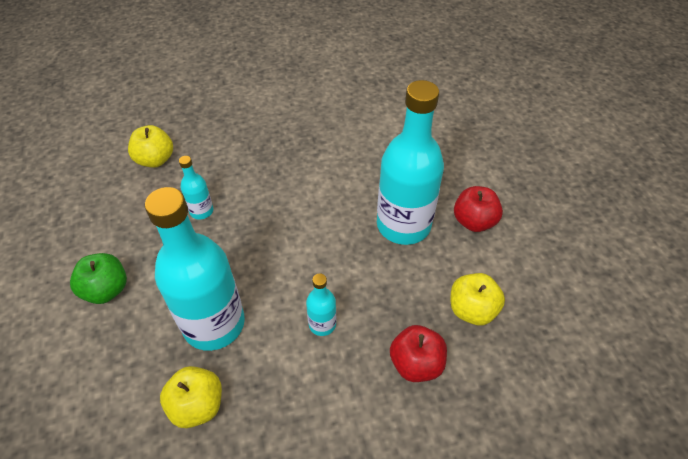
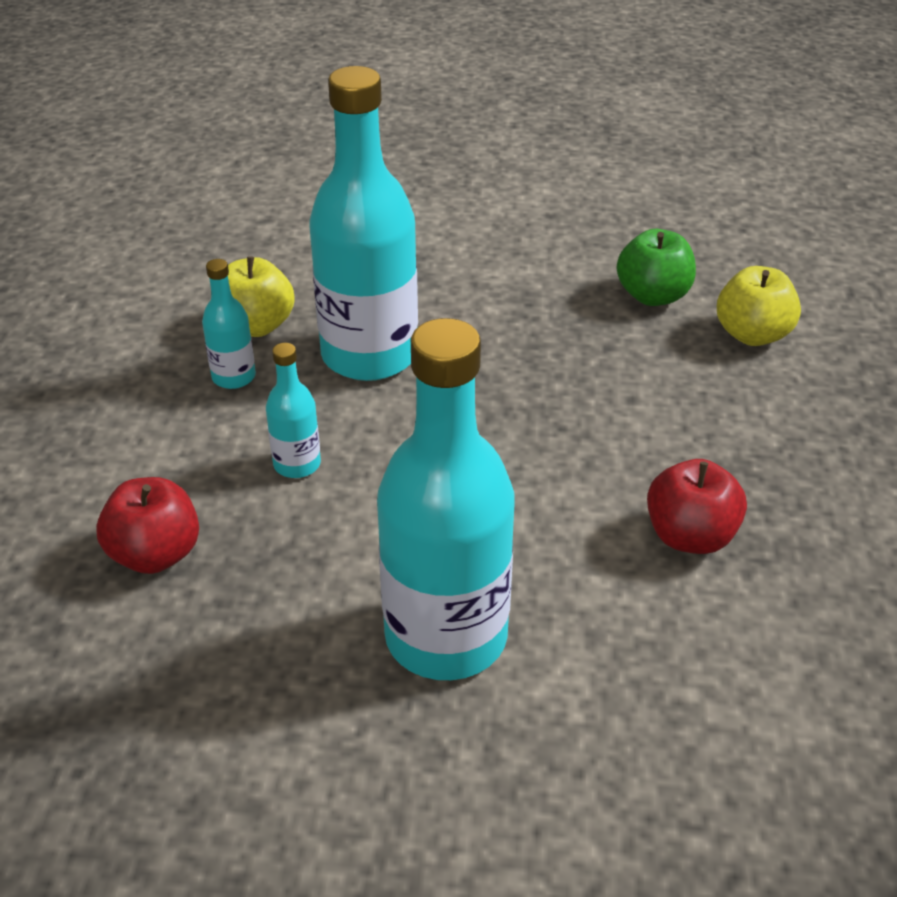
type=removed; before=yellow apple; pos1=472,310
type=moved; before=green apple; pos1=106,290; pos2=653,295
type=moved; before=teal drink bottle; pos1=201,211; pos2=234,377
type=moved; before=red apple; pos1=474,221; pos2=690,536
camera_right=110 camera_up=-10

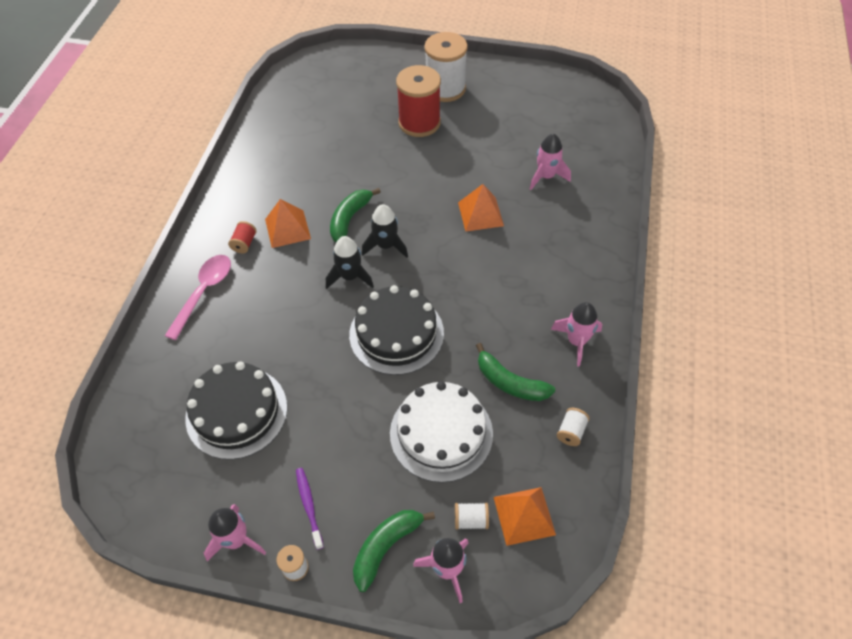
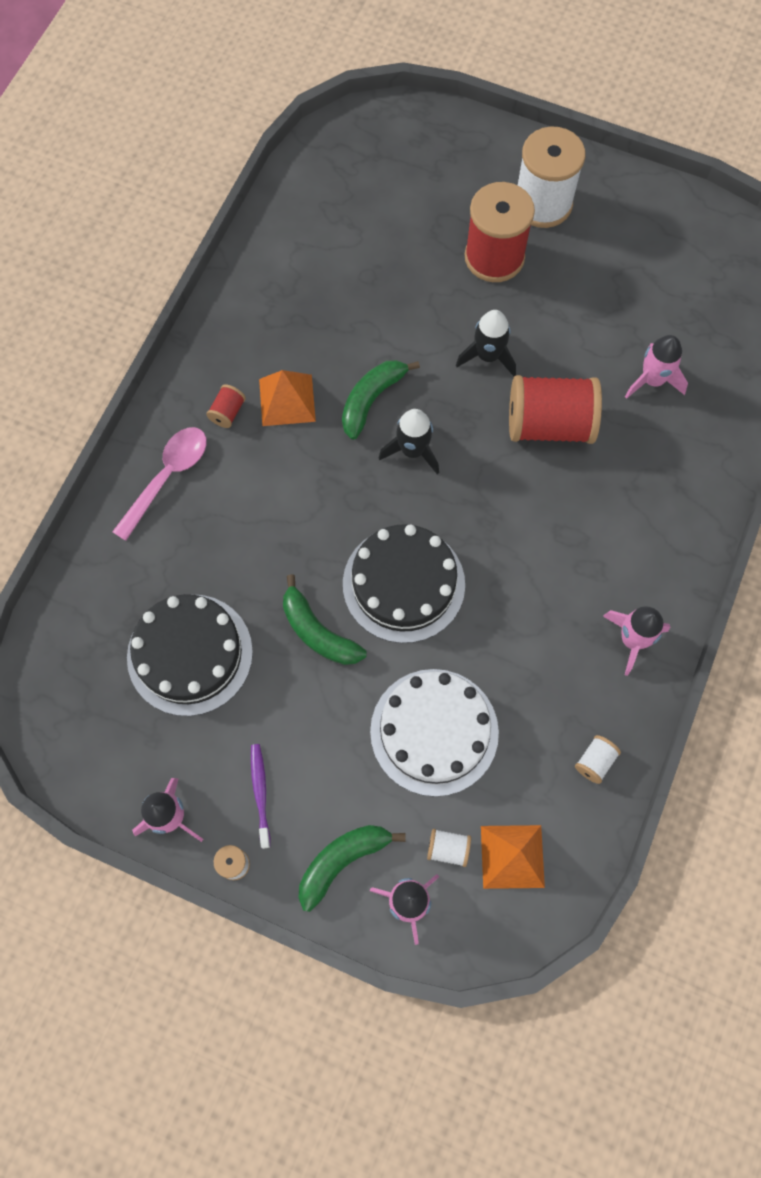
type=moved; before=jet-black rocket; pos1=350,277; pos2=488,356
type=moved; before=green toy banana; pos1=510,382; pos2=318,632
type=replaced; before=orange-coloured pyramid shape; after=red reel of thread; pos1=480,214; pos2=549,424
camera_right=10 camera_up=15

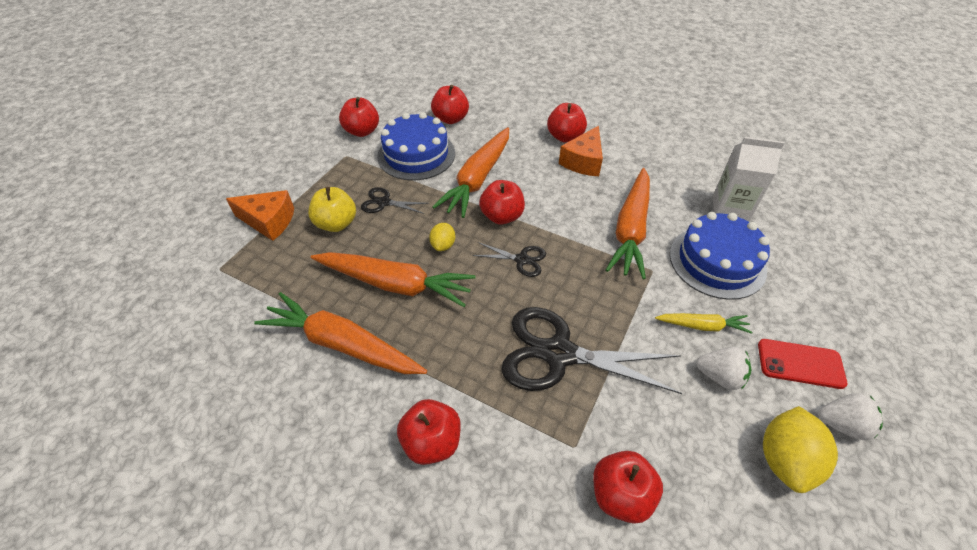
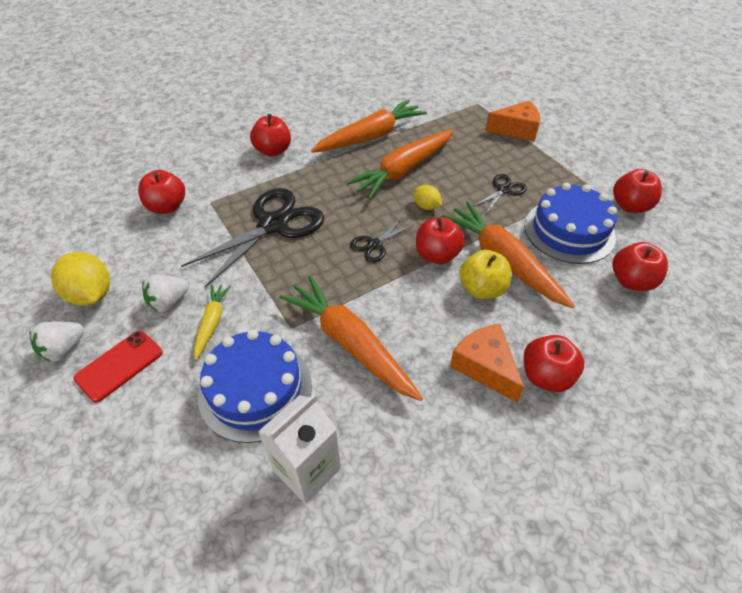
type=moved; before=yellow apple; pos1=336,224; pos2=482,289
type=turned; before=orange-coloured piece of cheese; pos1=269,221; pos2=516,130; turn=-135
type=turned; before=yellow toy carrot; pos1=702,326; pos2=212,323; turn=150
camera_right=120 camera_up=0

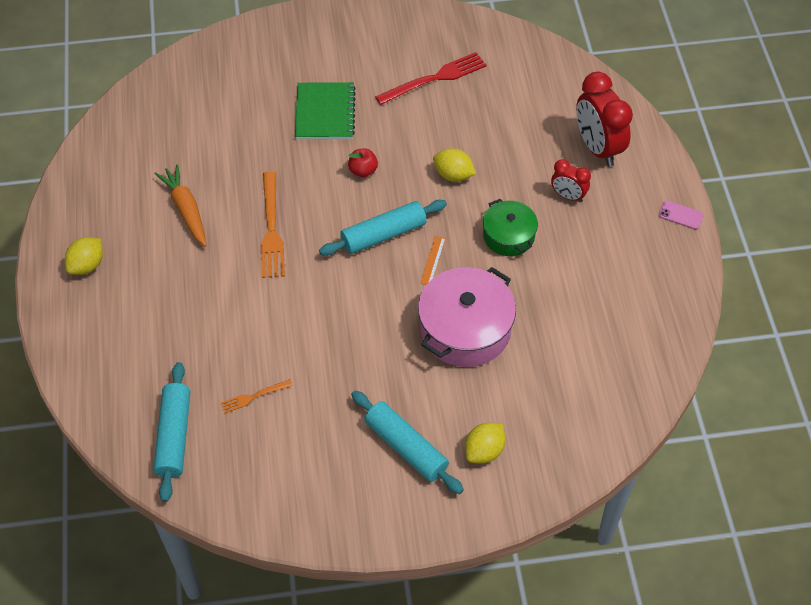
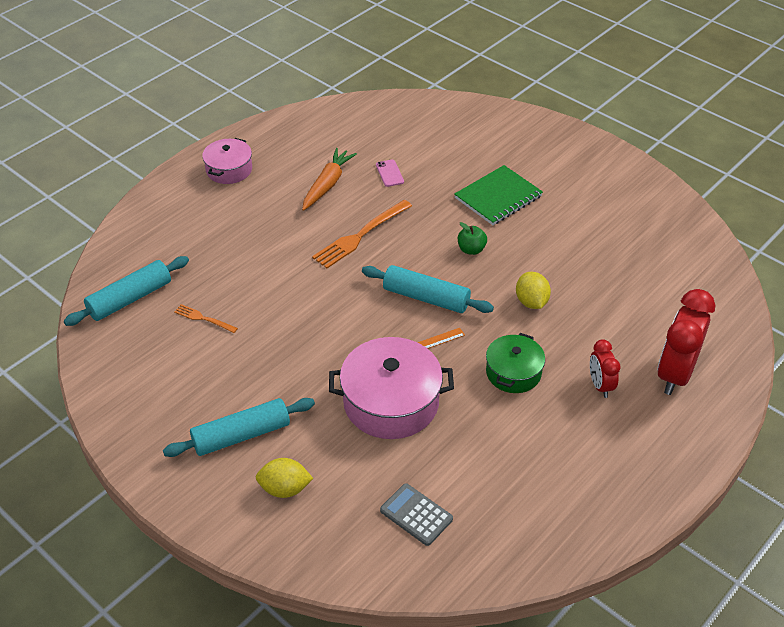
type=removed; before=red fork; pos1=435,78
type=added; after=grey calculator; pos2=416,515
type=moved; before=rose-pink phone; pos1=680,215; pos2=389,173
type=replaced; before=yellow lemon; after=rose-pink stockpot; pos1=87,265; pos2=229,170
type=recoloured; before=red apple; after=green apple; pos1=363,171; pos2=471,249
type=turned; before=teal rolling pin; pos1=406,447; pos2=241,435; turn=60
camera_right=50 camera_up=-10

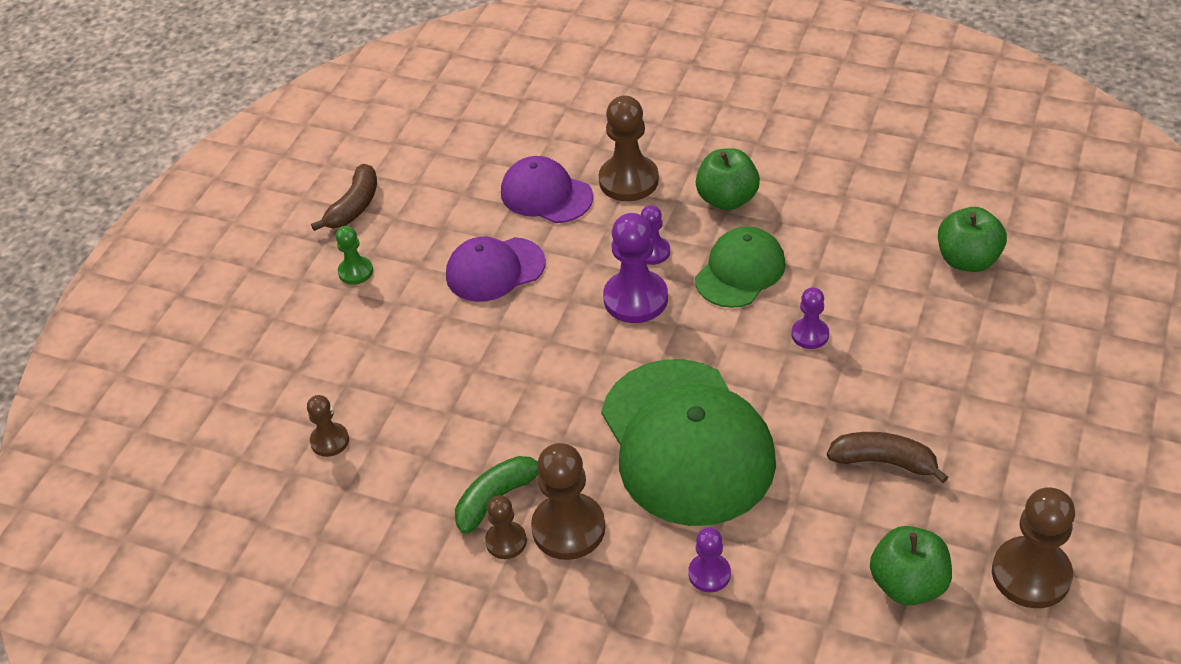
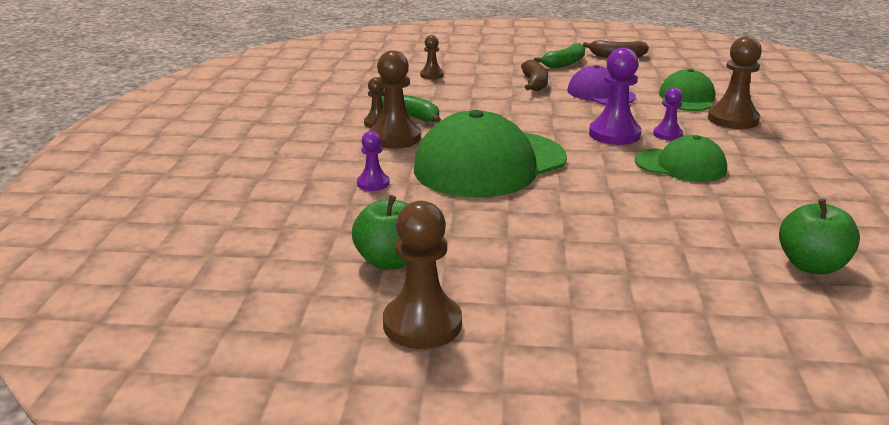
type=removed; before=green apple; pos1=727,199
type=removed; before=royal purple pawn; pos1=810,334
type=moved; before=dark brown toy banana; pos1=884,462; pos2=534,84
type=replaced; before=green pawn; after=green toy banana; pos1=355,272; pos2=564,63
type=recoloured; before=royal purple peaked cap; after=green peaked cap; pos1=546,194; pos2=686,98
camera_right=70 camera_up=-20

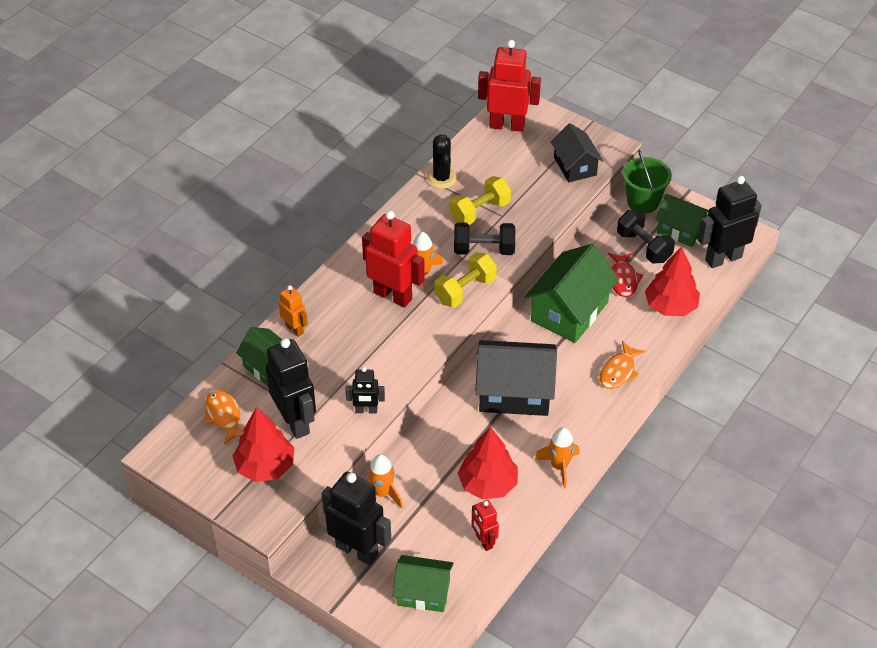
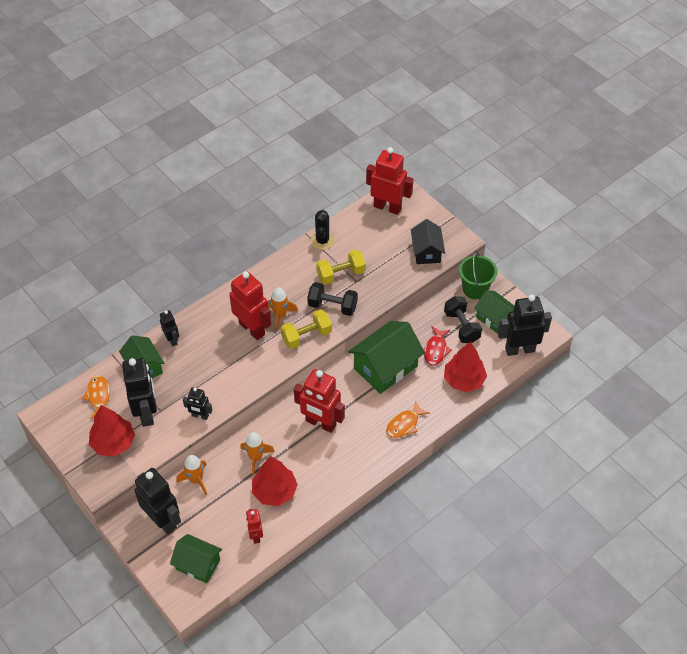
type=moved; before=orange-coloured rocket; pos1=559,466; pos2=256,458
type=replaced; before=jet-black house; after=red robot figure; pos1=514,392; pos2=320,423
type=recoloured; before=orange-coloured robot figure; after=jet-black robot figure; pos1=294,329; pos2=172,340
camera_right=15 camera_up=5

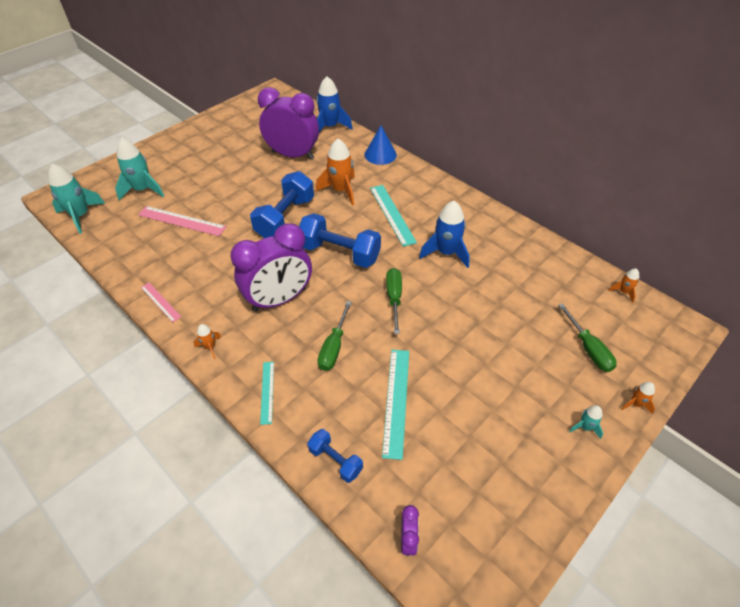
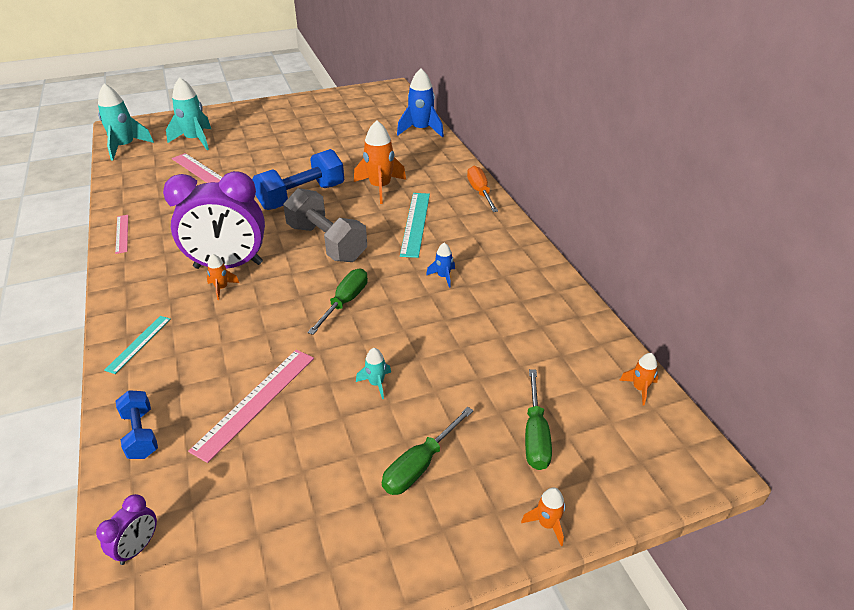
type=removed; before=royal purple clock; pos1=293,155
type=removed; before=blue solid cone; pos1=380,154
type=added; after=orange-coloured flat screwdriver; pos2=480,192
type=moved; before=orange-coloured rocket; pos1=210,347; pos2=222,288
type=moved; before=green flat screwdriver; pos1=334,347; pos2=420,465
type=moved; before=teal rocket; pos1=585,427; pos2=376,383
type=recoloured; before=blue free weight; after=grey free weight; pos1=339,253; pos2=326,243
type=recoloured; before=teal ruler; after=rose-pink ruler; pos1=396,401; pos2=255,402
type=resized; before=blue rocket; pos1=446,253; pos2=443,277; scale=0.49
camera_right=25 camera_up=-10

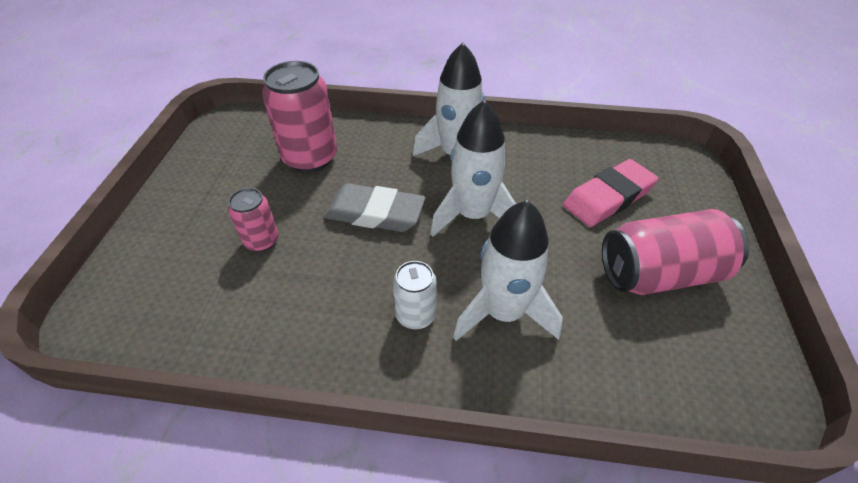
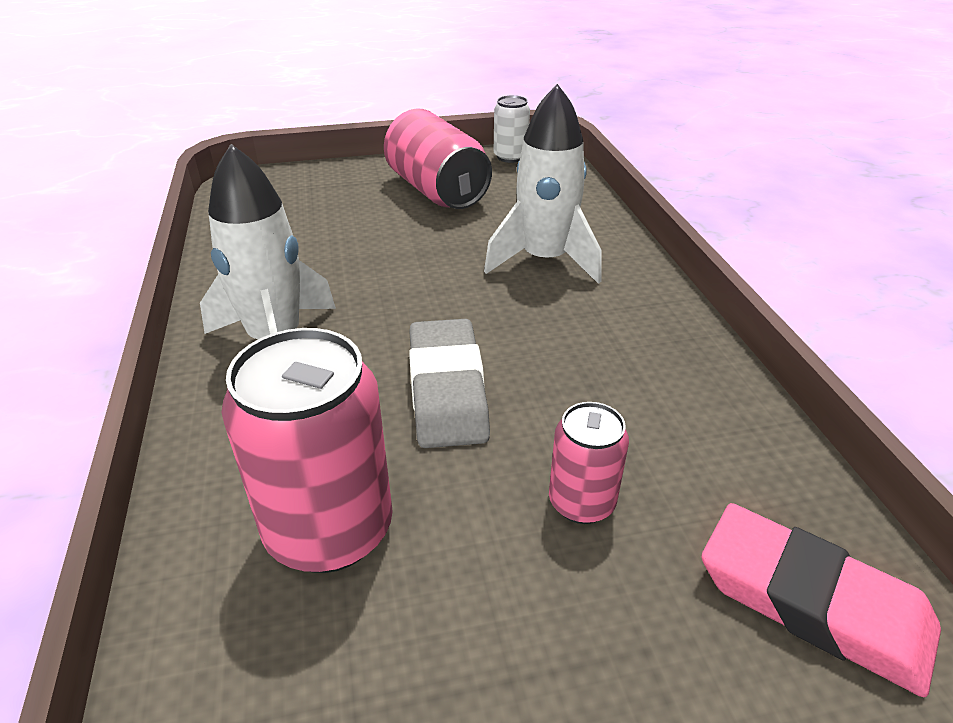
type=removed; before=pure white rocket; pos1=473,215
type=moved; before=pure white can; pos1=416,315; pos2=510,157
type=moved; before=rose-pink eraser; pos1=608,197; pos2=812,602
camera_right=-110 camera_up=-10

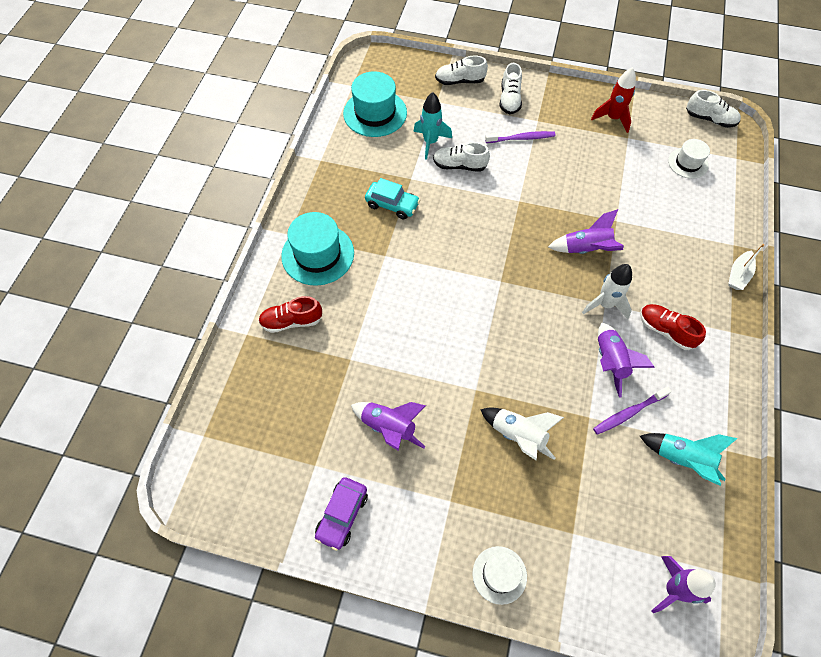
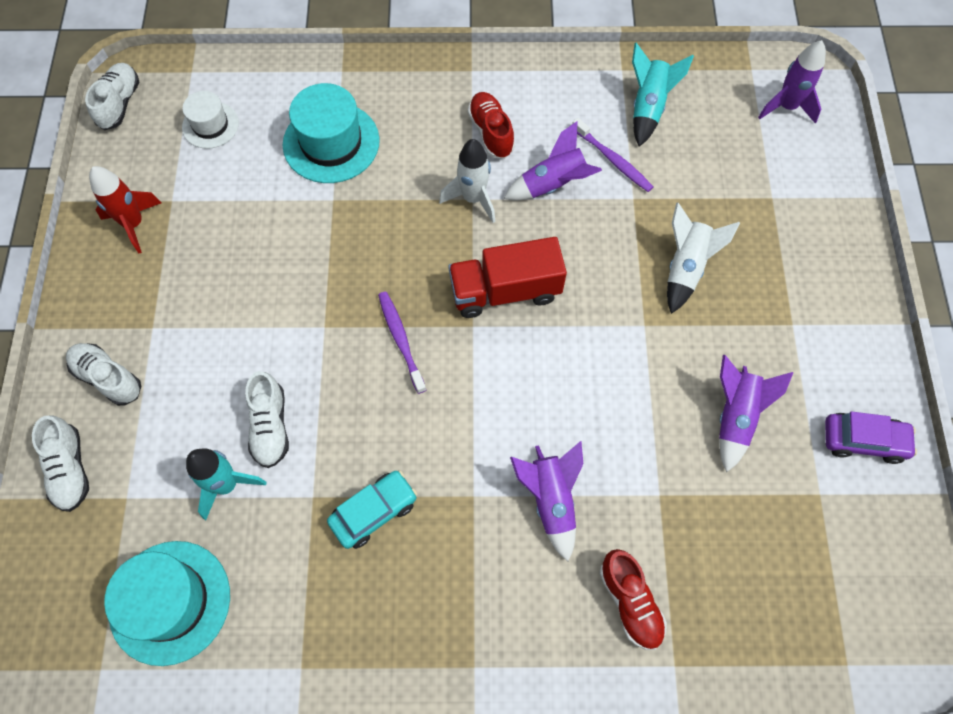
type=removed; before=pure white tall hat; pos1=499,574
type=removed; before=pure white sailboat; pos1=738,275
type=added; after=red toy truck; pos2=505,291
type=moved; before=teal tall hat; pos1=318,254; pos2=331,143
type=moved; before=royal purple tooth brush; pos1=521,138; pos2=401,340
type=moved; before=royal purple rocket; pos1=586,249; pos2=550,500
type=turned; before=teal automobile; pos1=392,205; pos2=374,512; turn=45
type=turned; before=pure white lace-up shoe; pos1=509,99; pos2=108,378; turn=-135
type=turned; before=red lace-up shoe; pos1=665,330; pos2=491,132; turn=135
camera_right=-105 camera_up=5

